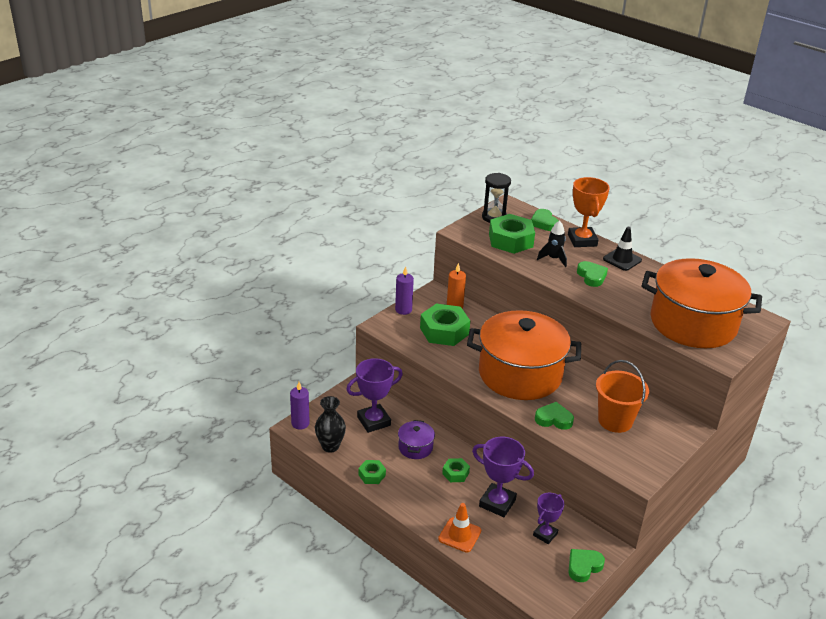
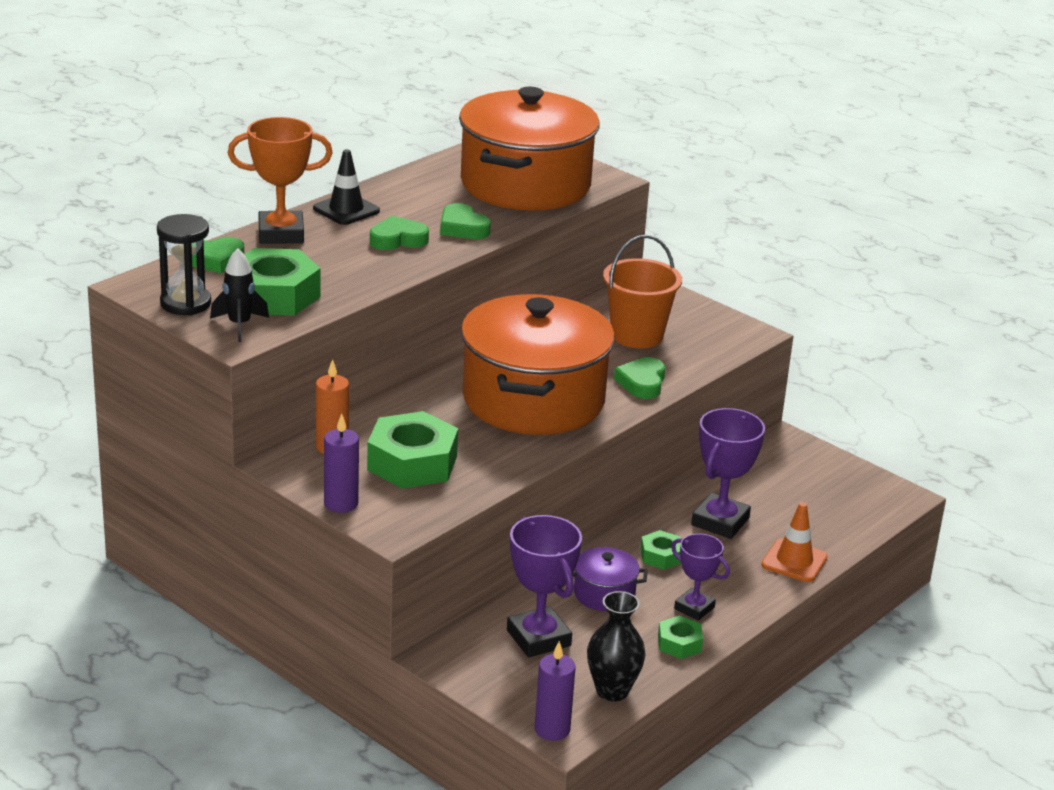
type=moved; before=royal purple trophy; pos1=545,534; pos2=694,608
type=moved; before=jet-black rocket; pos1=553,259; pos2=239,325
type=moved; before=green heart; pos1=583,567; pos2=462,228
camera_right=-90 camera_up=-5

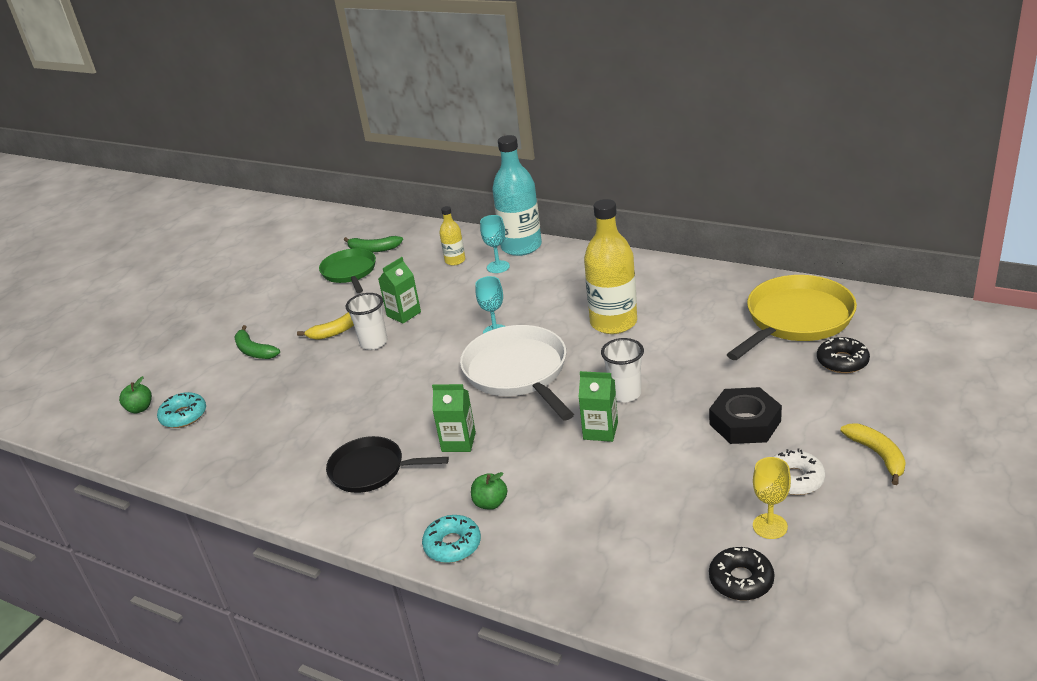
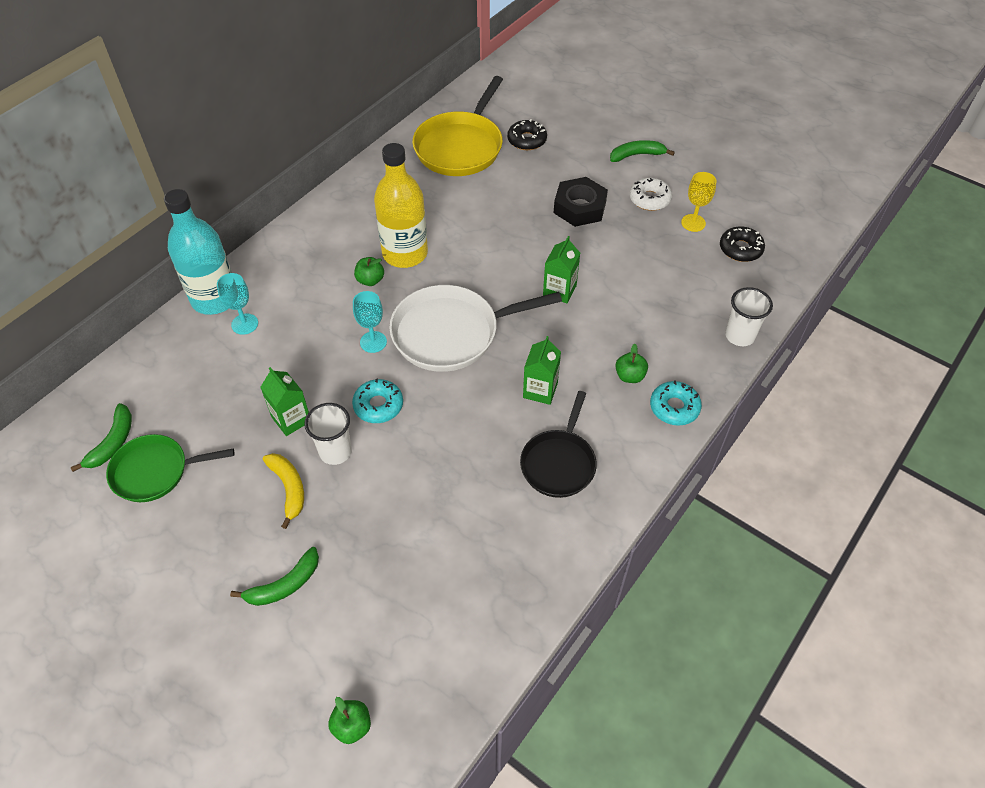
type=removed; before=yellow drink bottle; pos1=455,261
type=added; after=green apple; pos2=370,280
type=moved; before=teal glazed donut; pos1=184,416; pos2=378,405
type=moved; before=pure white tumbler; pos1=625,394; pos2=739,336
type=recoloured; before=yellow toy banana; after=green toy banana; pos1=877,455; pos2=636,155
type=turned; before=yellow skillet; pos1=796,319; pos2=460,147; turn=-120
camera_right=-85 camera_up=20

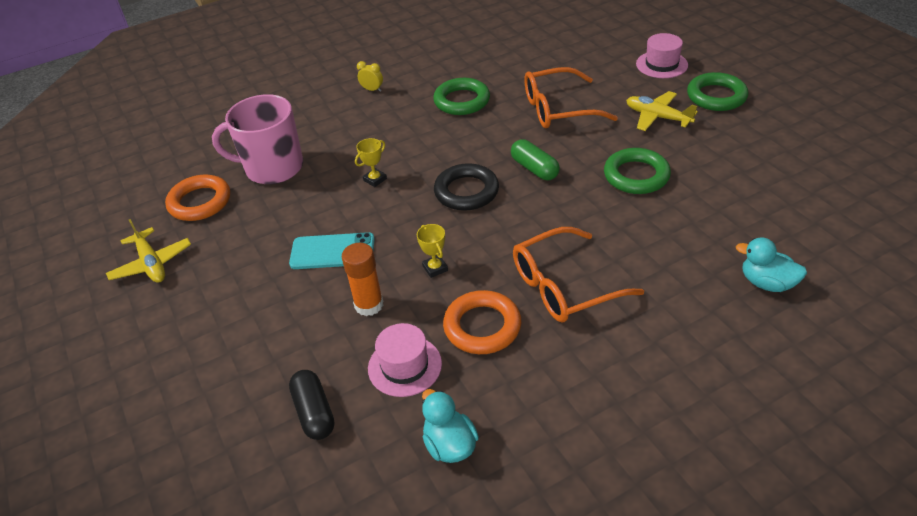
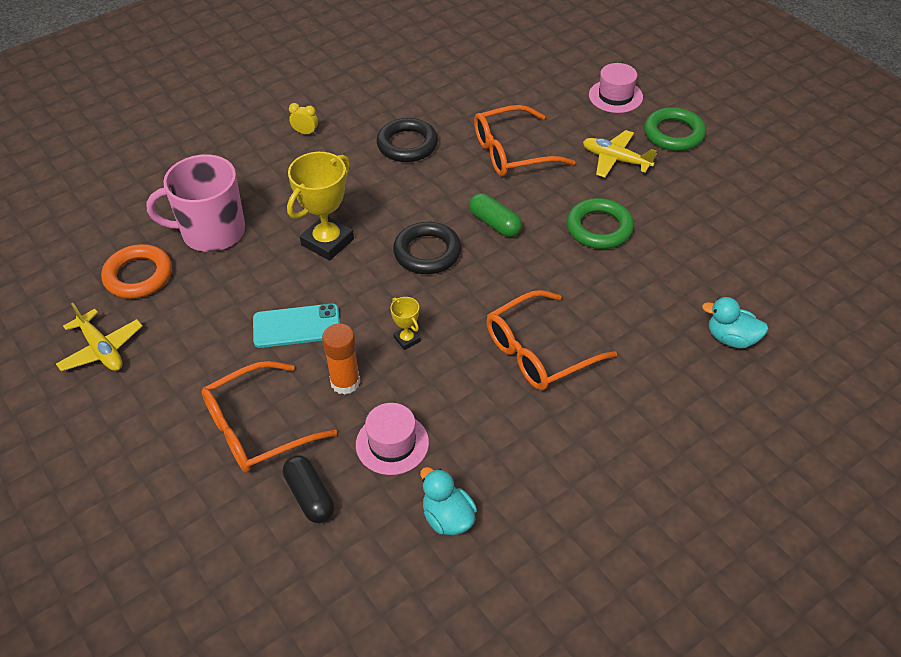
type=removed; before=orange-coloured hoop; pos1=482,326
type=added; after=orange-coloured spectacles; pos2=257,428
type=recoloured; before=green hoop; after=jet-black hoop; pos1=462,101; pos2=407,145
type=resized; before=yellow trophy; pos1=375,179; pos2=327,242; scale=2.09
camera_right=-10 camera_up=5

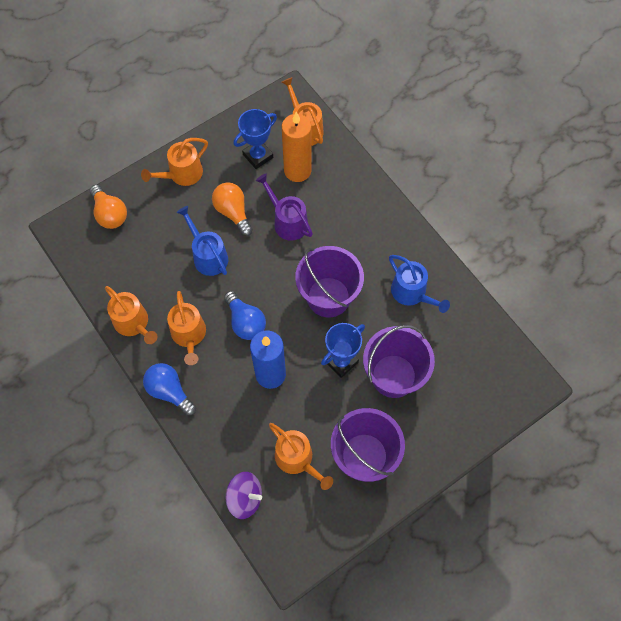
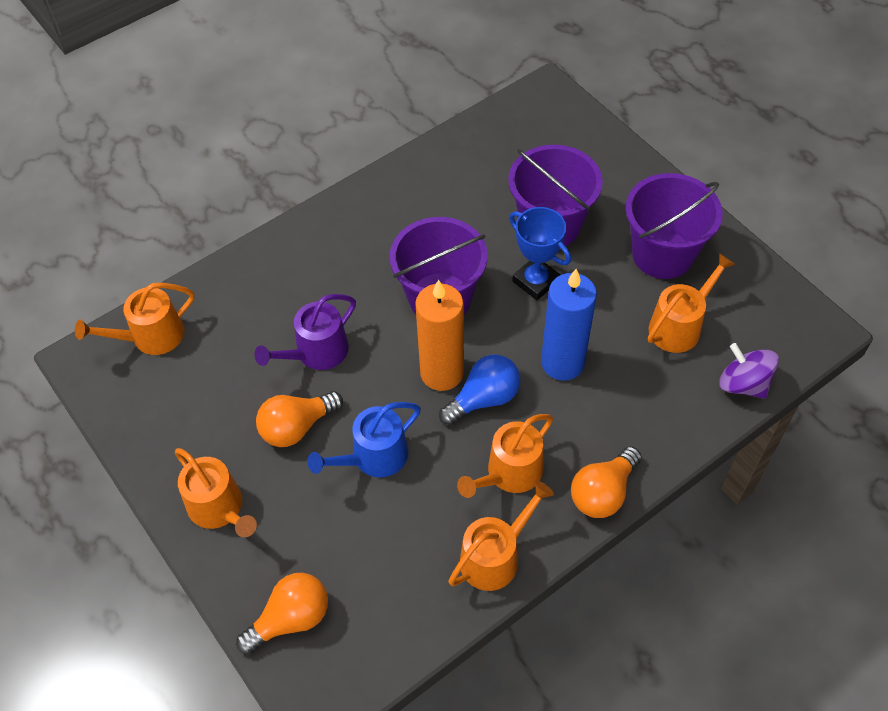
type=removed; before=blue trophy; pos1=258,156
type=removed; before=blue watering pot; pos1=411,293
type=moved; before=orange-coloured pillar candle; pos1=297,170; pos2=442,373
type=recoloured; before=blue bulb; after=orange-coloured bulb; pos1=169,391; pos2=603,492
type=turned; before=orange-coloured watering pot; pos1=189,335; pos2=509,473; turn=150
type=turned; before=royal purple spinning top; pos1=245,498; pos2=743,384; turn=-60
camera_right=-90 camera_up=-10

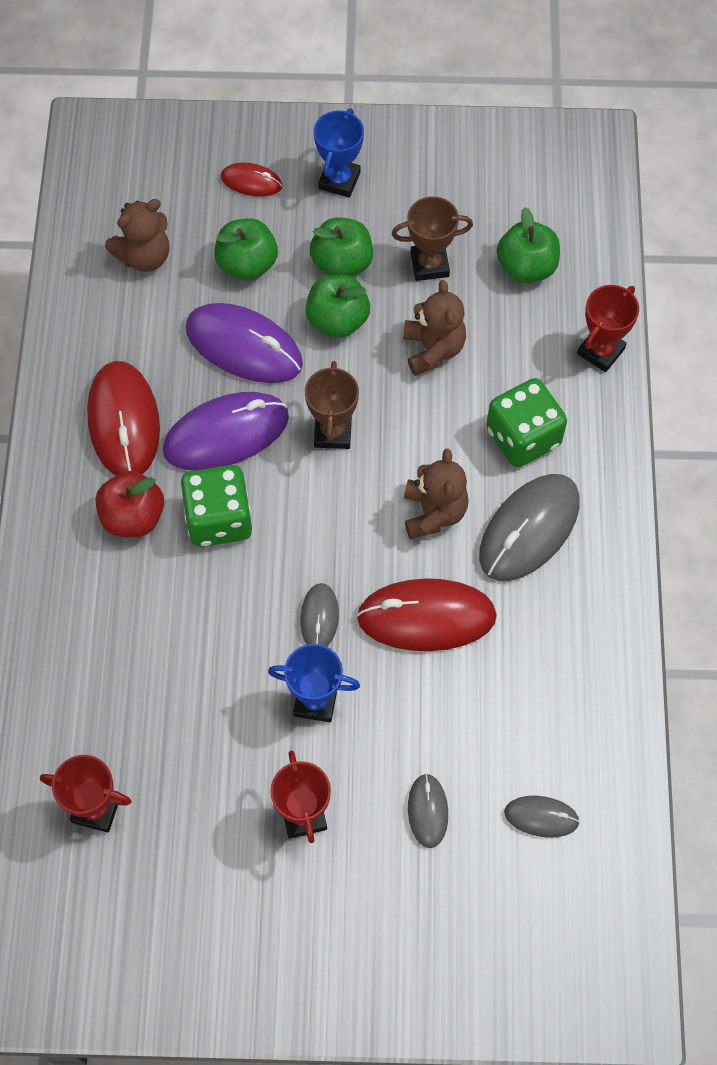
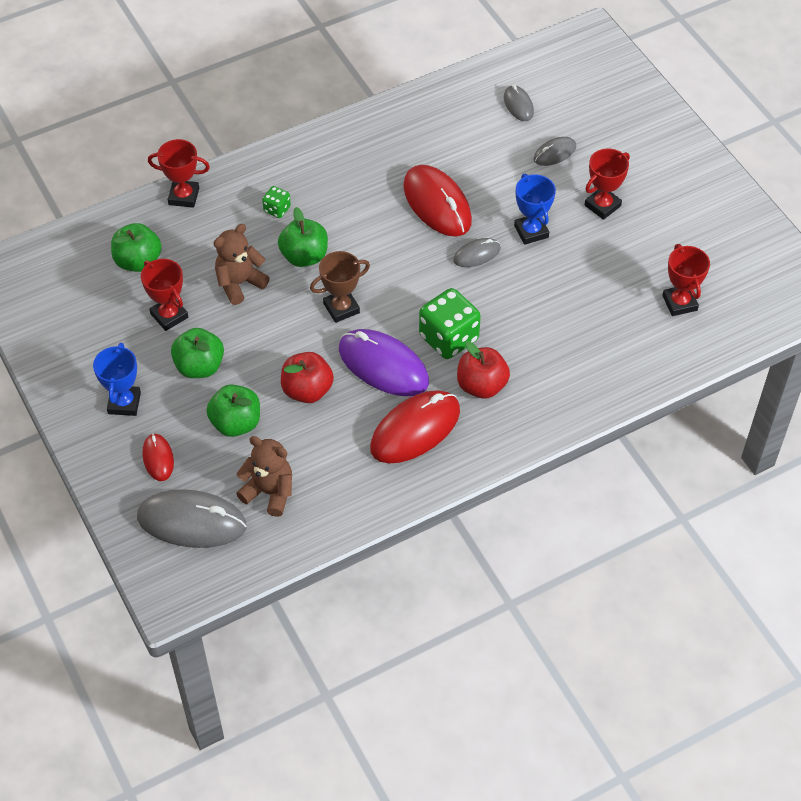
type=removed; before=dark brown teddy bear; pos1=433,513
type=moved; before=green apple; pos1=337,320; pos2=304,256
type=moved; before=grey computer mouse; pos1=529,529; pos2=192,522
type=replaced; before=royal purple computer mouse; after=red apple; pos1=244,346; pos2=307,390
type=recoloured; before=dark brown trophy; after=red trophy; pos1=429,265; pos2=169,315
type=turned; before=blue trophy; pos1=339,180; pos2=124,403; turn=-75
type=resized; before=green game die; pos1=523,437; pos2=277,209; scale=0.49
camera_right=-120 camera_up=-10

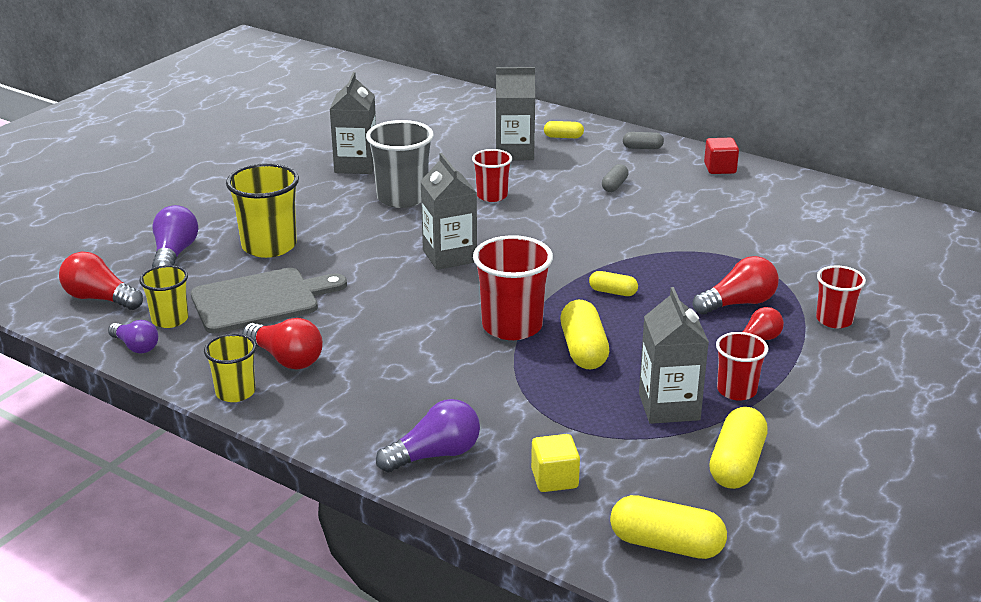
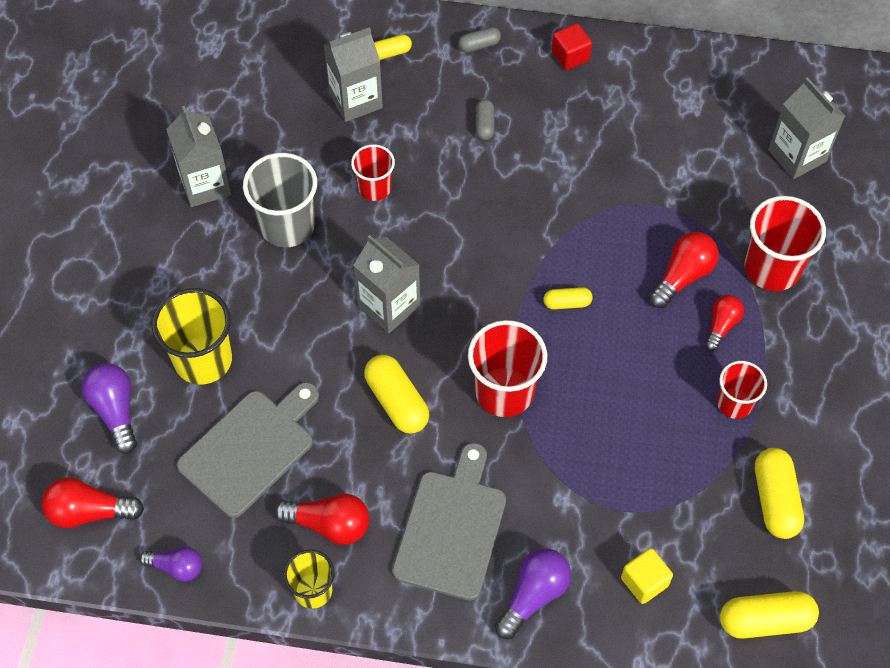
type=removed; before=yellow tumbler; pos1=170,319
type=added; after=grey bread board; pos2=451,528
type=moved; before=yellow pill shape; pos1=583,350; pos2=397,401
type=moved; before=grey milk carton; pos1=669,407; pos2=797,156
type=resized; before=red tumbler; pos1=834,320; pos2=772,268; scale=1.65
camera_right=-25 camera_up=30

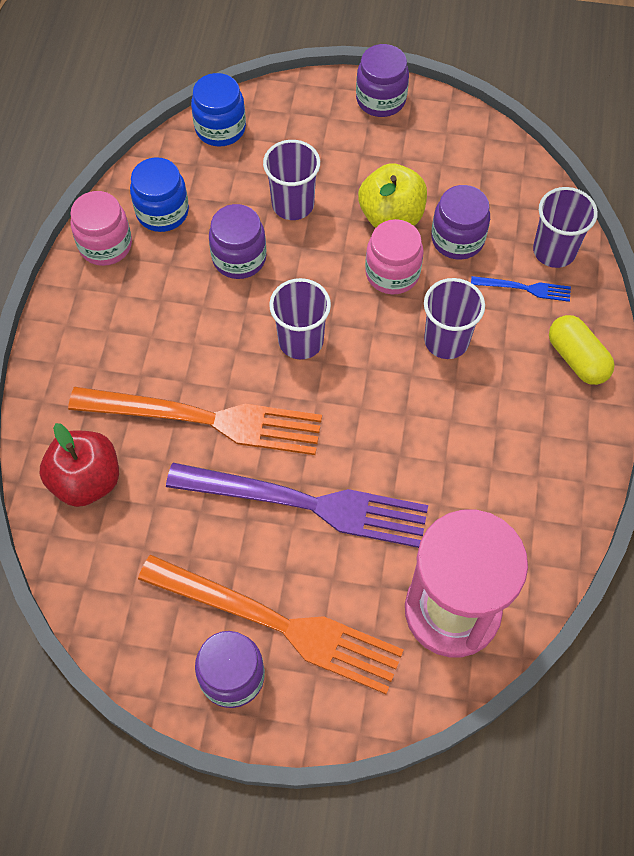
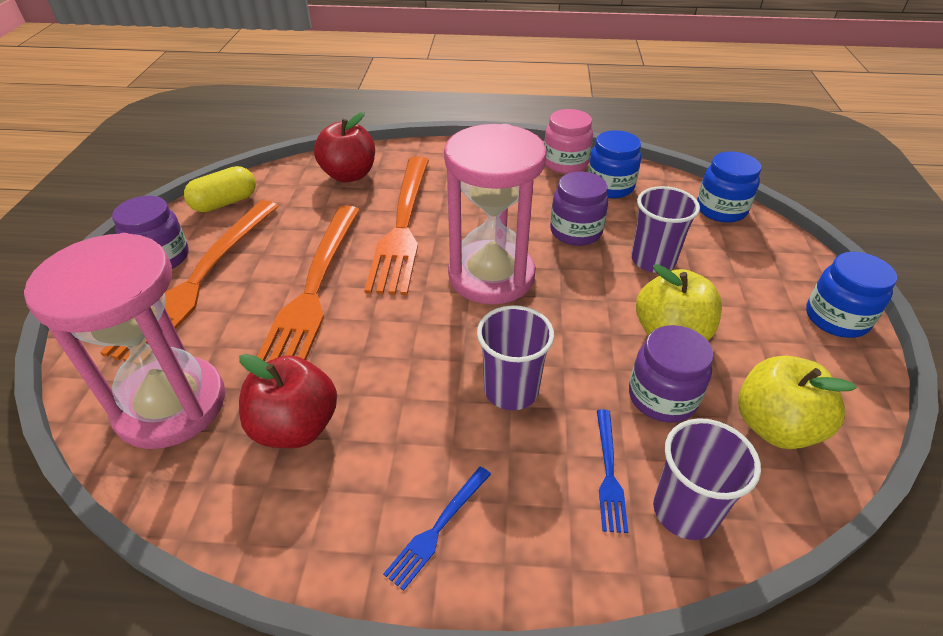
type=removed; before=rose-pink preserve jar; pos1=392,273
type=added; after=red apple; pos2=296,427
type=added; after=blue fork; pos2=438,528
type=added; after=yellow apple; pos2=775,426
type=moved; before=yellow pill shape; pos1=577,359; pos2=225,203
type=replaced; before=royal purple tumbler; after=rose-pink sand timer; pos1=301,341; pos2=491,276
type=recoloured; before=royal purple fork; after=orange-coloured fork; pos1=307,504; pos2=313,291
type=recoloured; before=royal purple preserve jar; after=blue preserve jar; pos1=381,99; pos2=836,318
camera_right=85 camera_up=-20

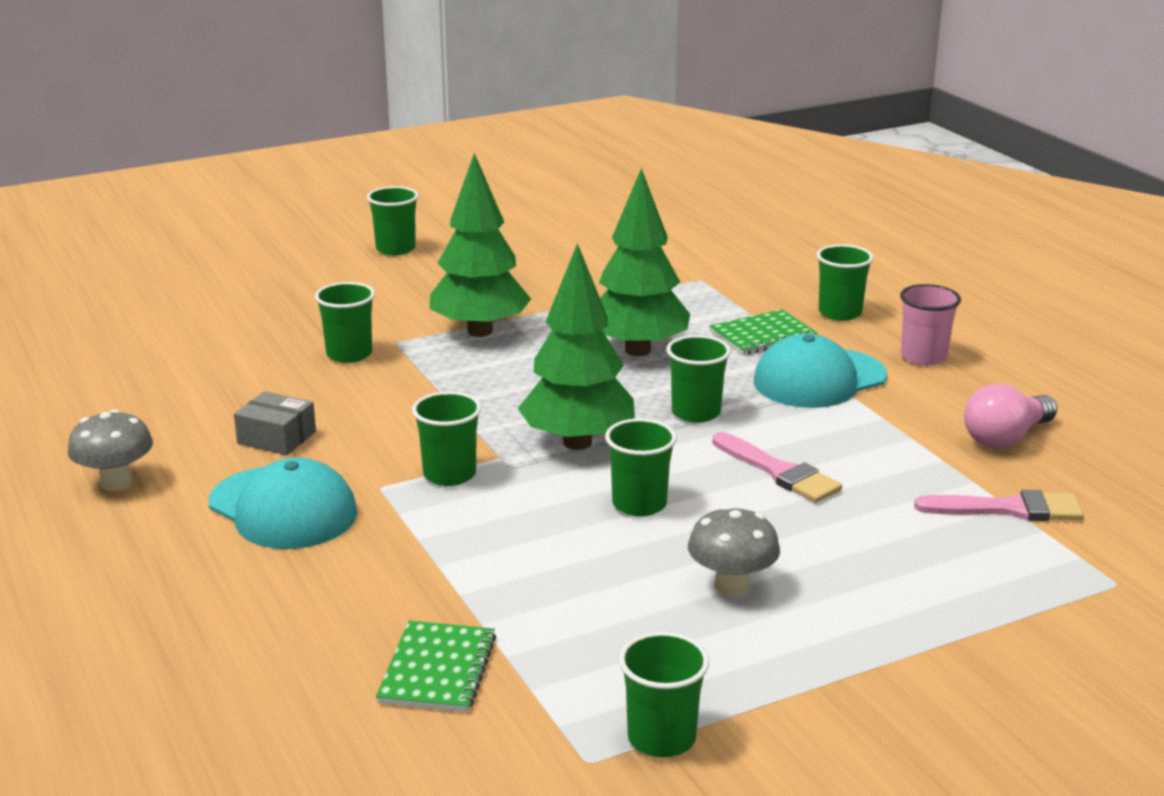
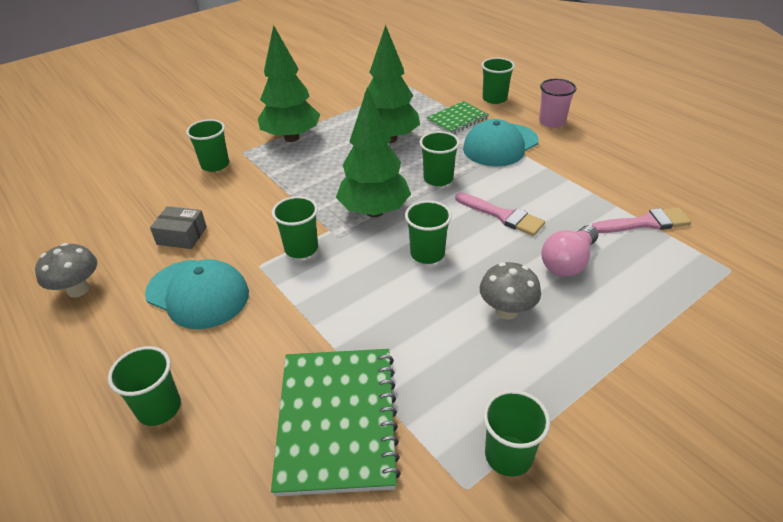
type=moved; before=green tumbler; pos1=395,249; pos2=159,408
type=moved; before=rose-pink bulb; pos1=1006,438; pos2=568,262
type=resized; before=green exercise book; pos1=438,670; pos2=337,420; scale=1.75
camera_right=-10 camera_up=15

